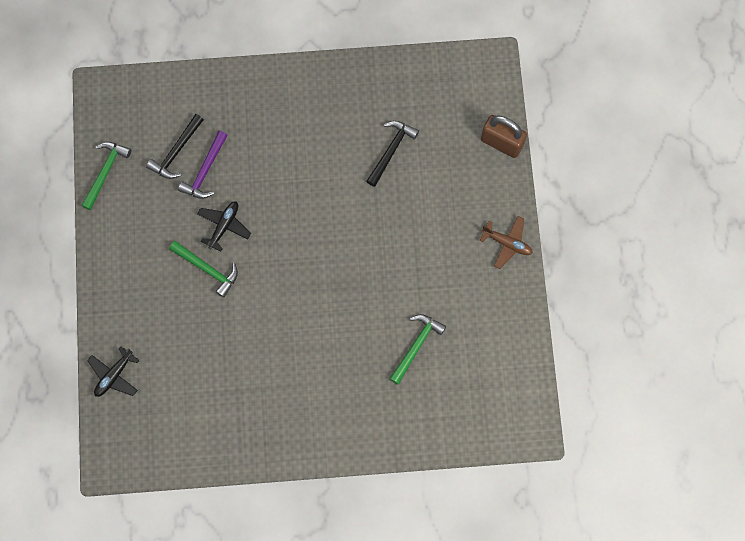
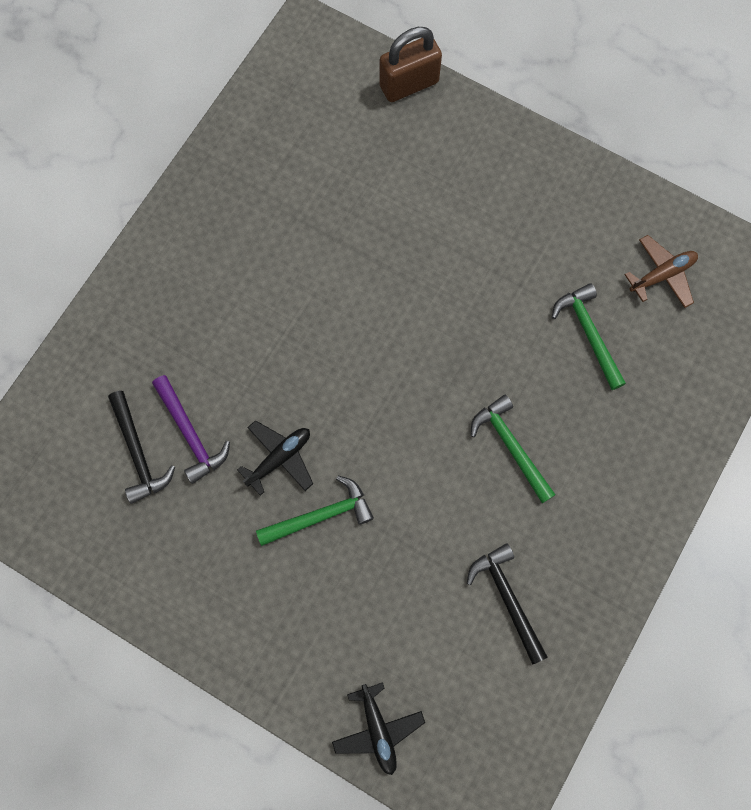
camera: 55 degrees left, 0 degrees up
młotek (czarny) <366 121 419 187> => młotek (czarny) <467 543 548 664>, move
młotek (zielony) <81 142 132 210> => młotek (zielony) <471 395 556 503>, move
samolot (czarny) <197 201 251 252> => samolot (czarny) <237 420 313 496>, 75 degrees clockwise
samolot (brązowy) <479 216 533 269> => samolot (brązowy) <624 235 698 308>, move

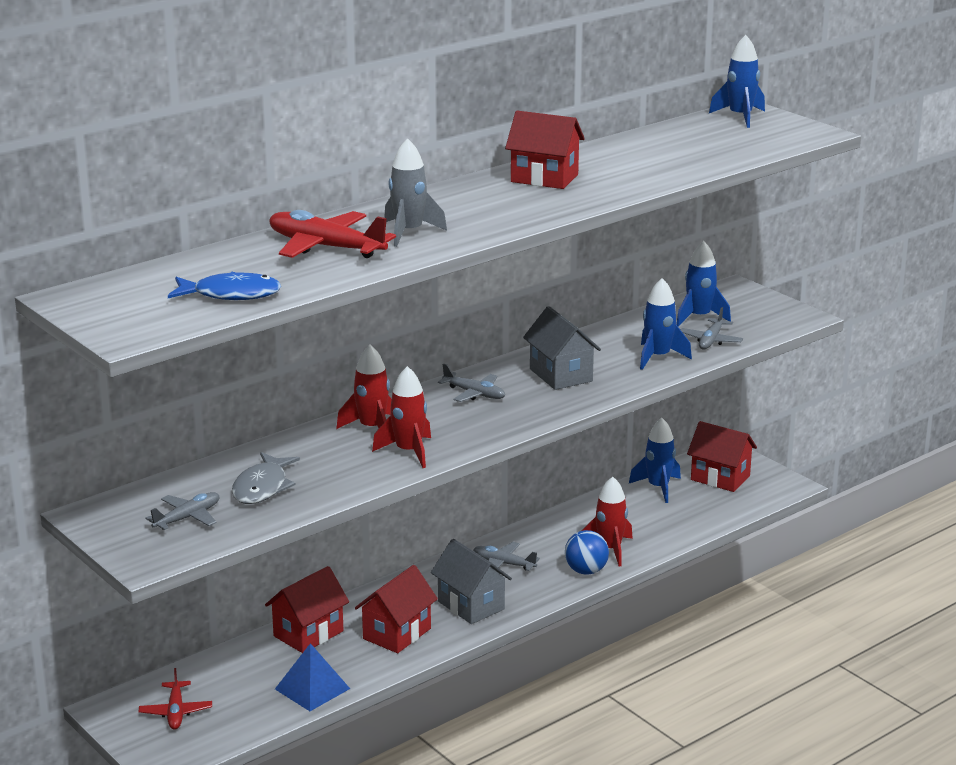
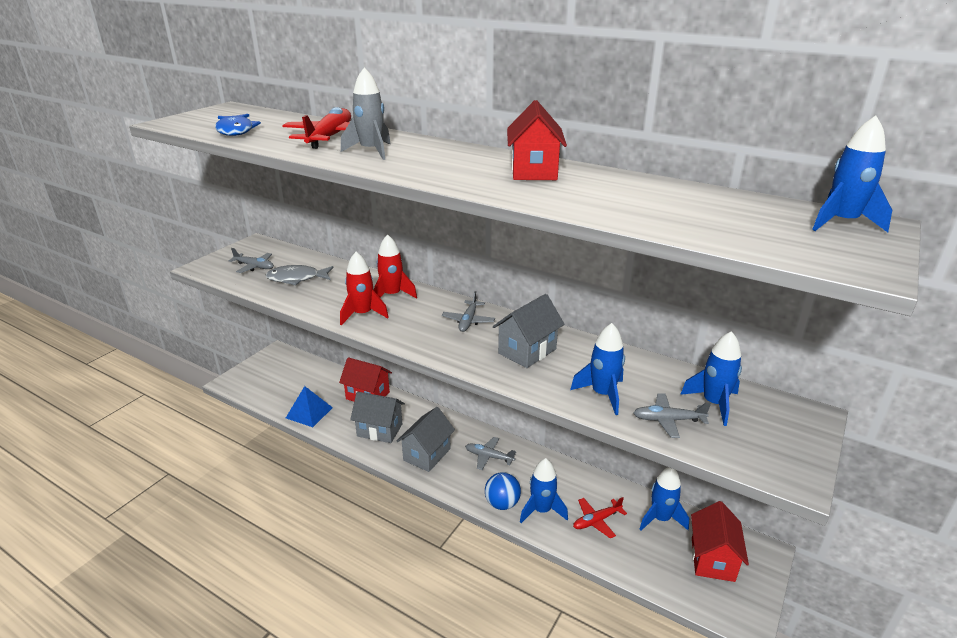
camera: 70 degrees right, 5 degrees up
rakieta (czerwony) <581 476 633 567> => rakieta (niebieski) <520 458 568 523>
samolot (szary) <473 542 540 571> => samolot (szary) <465 437 516 470>, 75 degrees counterclockwise
domek (czerwony) <355 565 438 653> => domek (szary) <350 392 405 443>
samolot (czerwony) <139 668 212 730> => samolot (czerwony) <573 497 627 538>, move

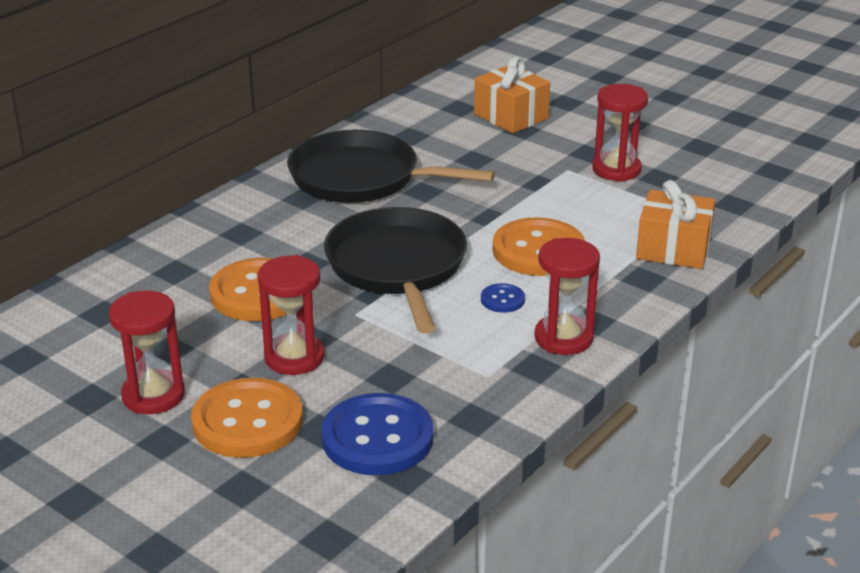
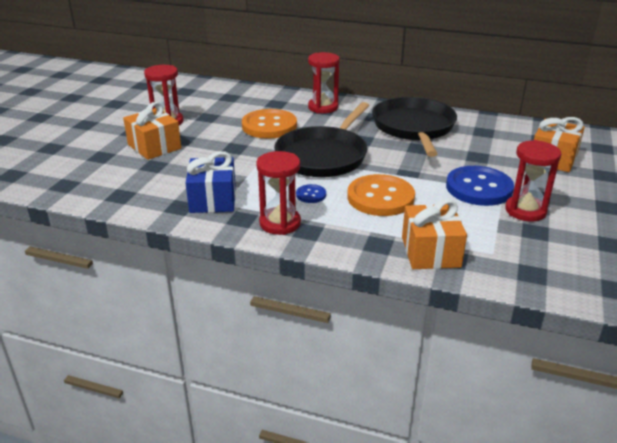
camera: 70 degrees right, 0 degrees up
patelnia (czarny) <324 207 467 333> => patelnia (czarny) <274 102 370 177>, 150 degrees clockwise
klepsydra (czerwony) <258 255 324 375> => klepsydra (czerwony) <308 52 340 113>, move
guzik (pomarańczowy) <191 378 303 458> => prezent (pomarańczowy) <123 102 181 160>
guzik (niebieski) <321 393 434 475> => guzik (niebieski) <446 166 514 206>, move
nothing => prezent (niebieski) <186 151 236 213>

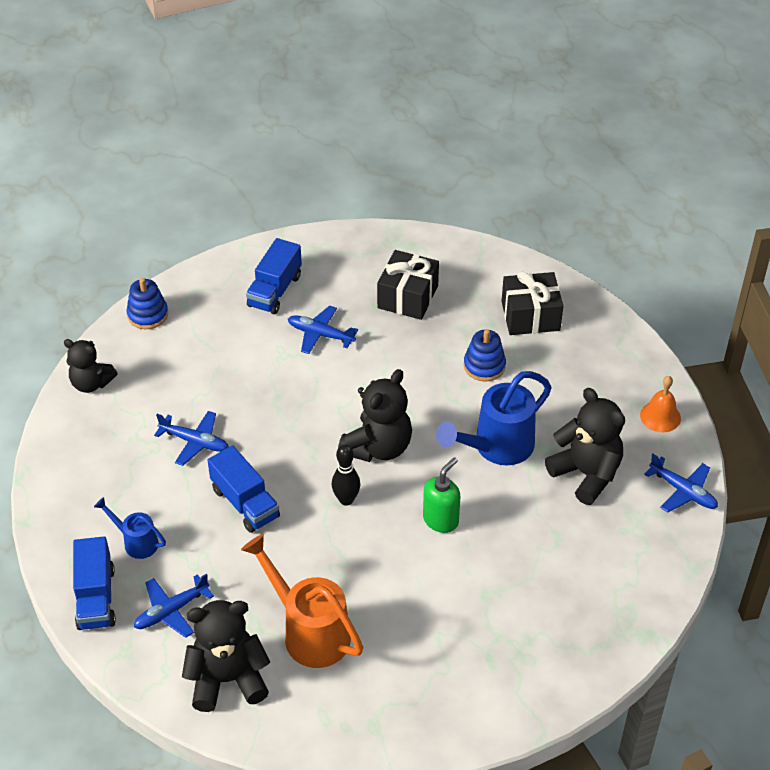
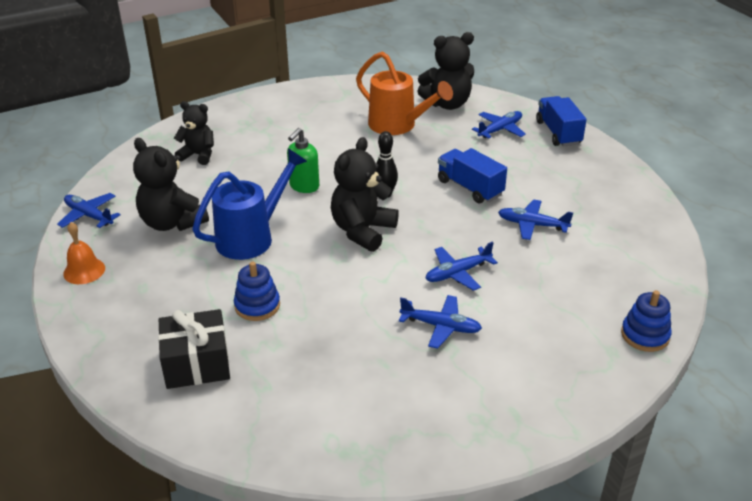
camera: 175 degrees right, 10 degrees down
ciężarówka (niebieski) <246 238 302 314> => nothing
prezent (czarny) <377 250 439 320> => nothing
miś (czarny) <64 339 118 393> => miś (czarny) <174 101 214 165>, move
konewka (niebieski) <94 497 166 559> => nothing
nothing => samolot (niebieski) <425 241 498 291>

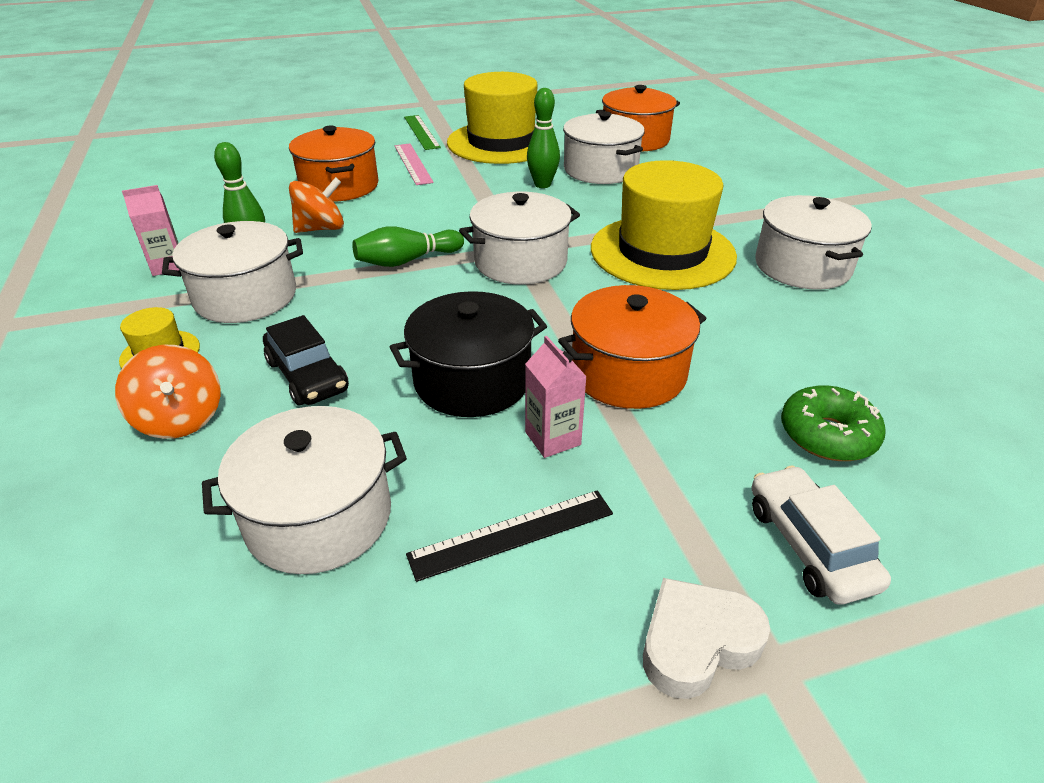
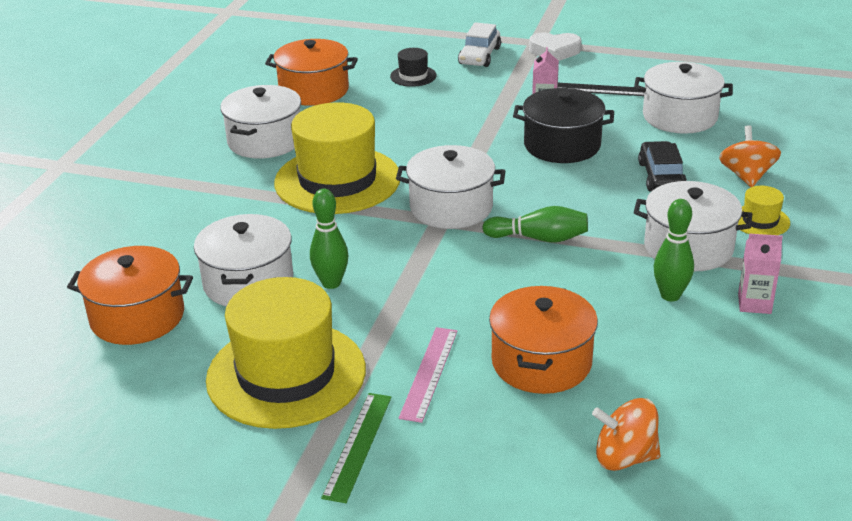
camera: 145 degrees left, 5 degrees down
bączek (pomarańczowy) <289 177 344 233> => bączek (pomarańczowy) <592 398 661 471>, move
garnek (pomarańczowy) <558 285 707 409> => garnek (pomarańczowy) <265 39 358 106>, move
donut (zielony) <781 385 886 461> => kapelusz (czarny) <390 48 437 87>

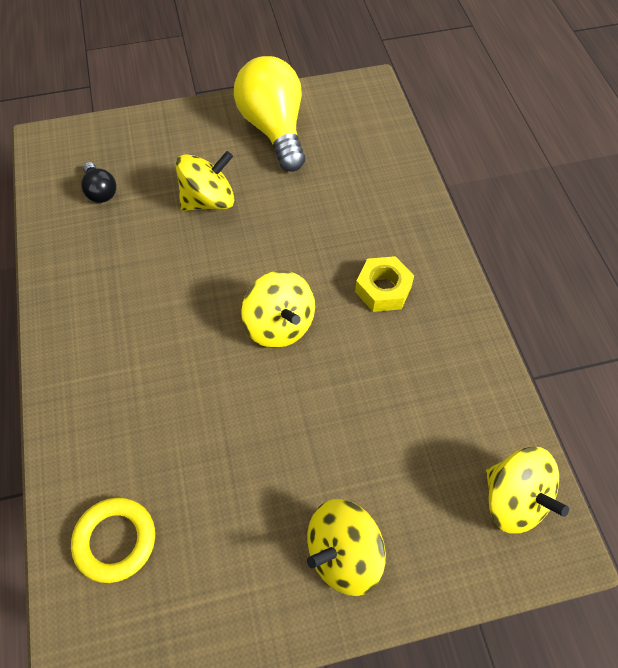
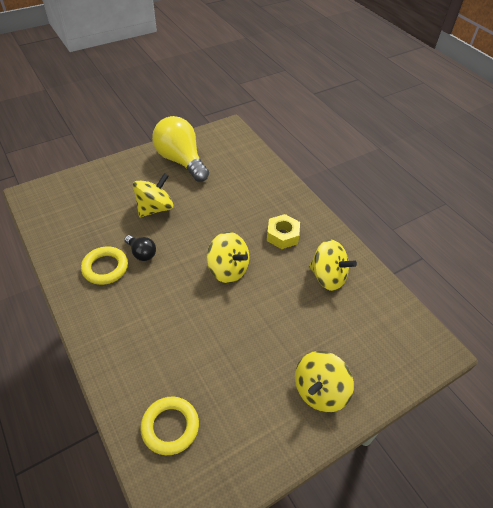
camera: 20 degrees left, 10 degrees down
żarówka (czarny) <81 162 116 203> => żarówka (czarny) <124 235 156 261>, move
bączek (żółty) <486 447 569 534> => bączek (żółty) <309 239 357 291>, move
nothing => pierścień (żółty) <81 246 128 285>

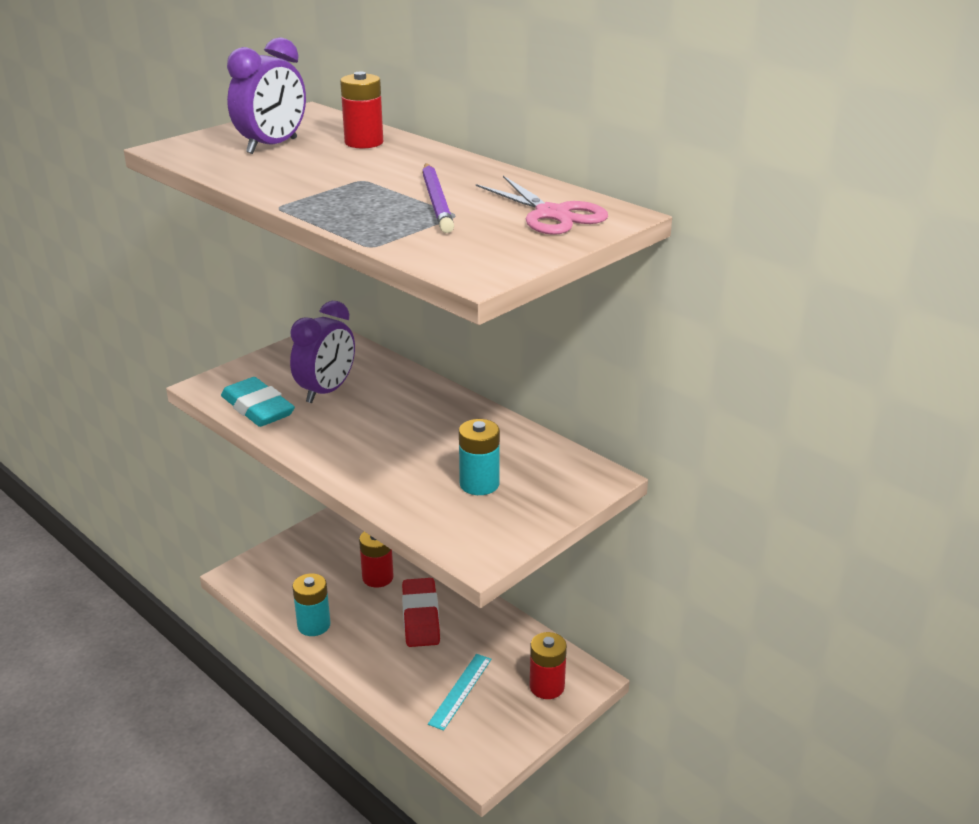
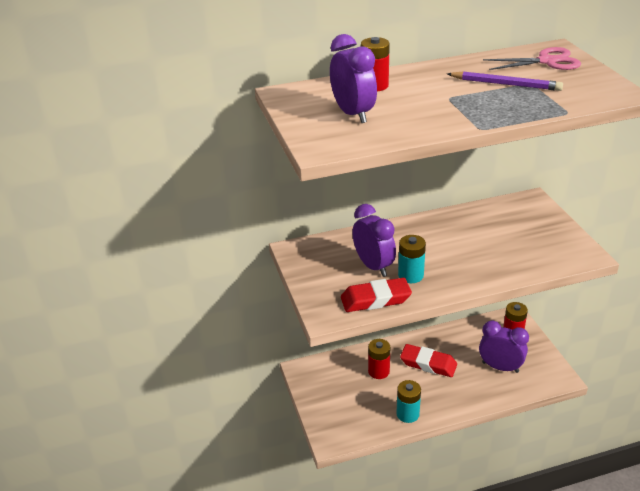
camera: 60 degrees left, 5 degrees up
gumka do mazania (turkusowy) <221 377 295 427> => gumka do mazania (czerwony) <341 278 412 312>
bateria (turkusowy) <459 419 500 495> => bateria (turkusowy) <398 235 426 283>, move
linijka (turkusowy) <428 654 491 731> => budzik (fioletowy) <479 321 529 373>

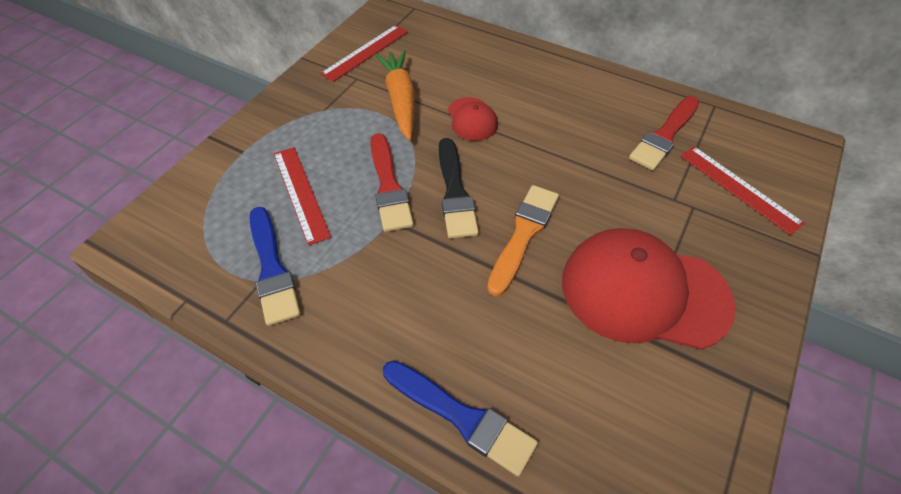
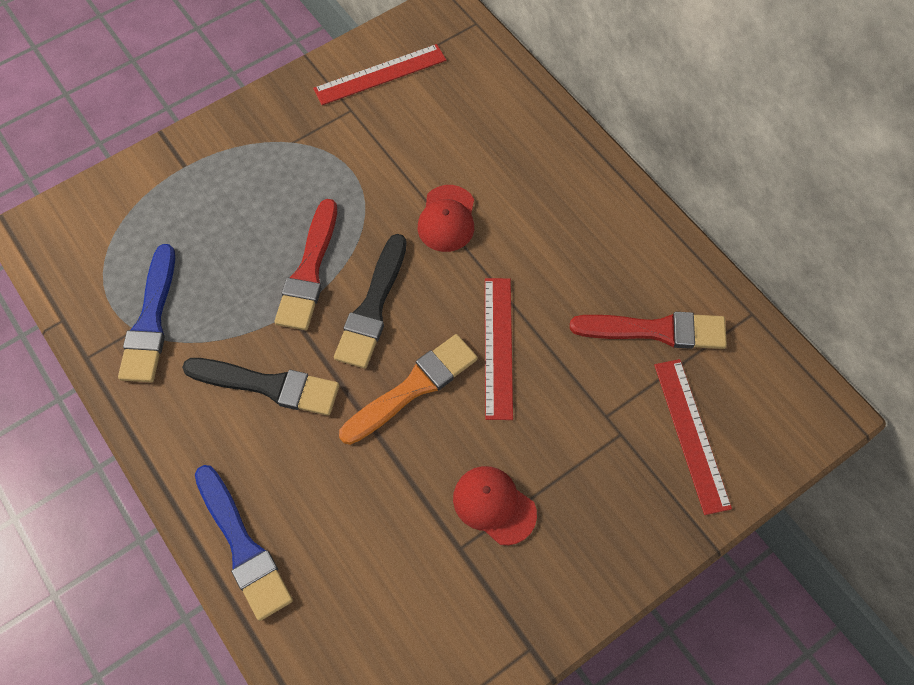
camera: 25 degrees right, 10 degrees up
marchewka (pomarańczowy) <375 50 415 141> => nothing
pędzel (czerwony) <629 96 699 170> => pędzel (czerwony) <570 312 727 349>, 150 degrees counterclockwise
linijka (czerwony) <274 147 331 246> => linijka (czerwony) <485 278 513 420>, move
czapka (czerwony) <562 228 736 350> => czapka (czerwony) <453 466 537 545>, x0.48
nothing => pędzel (czarny) <182 358 339 416>

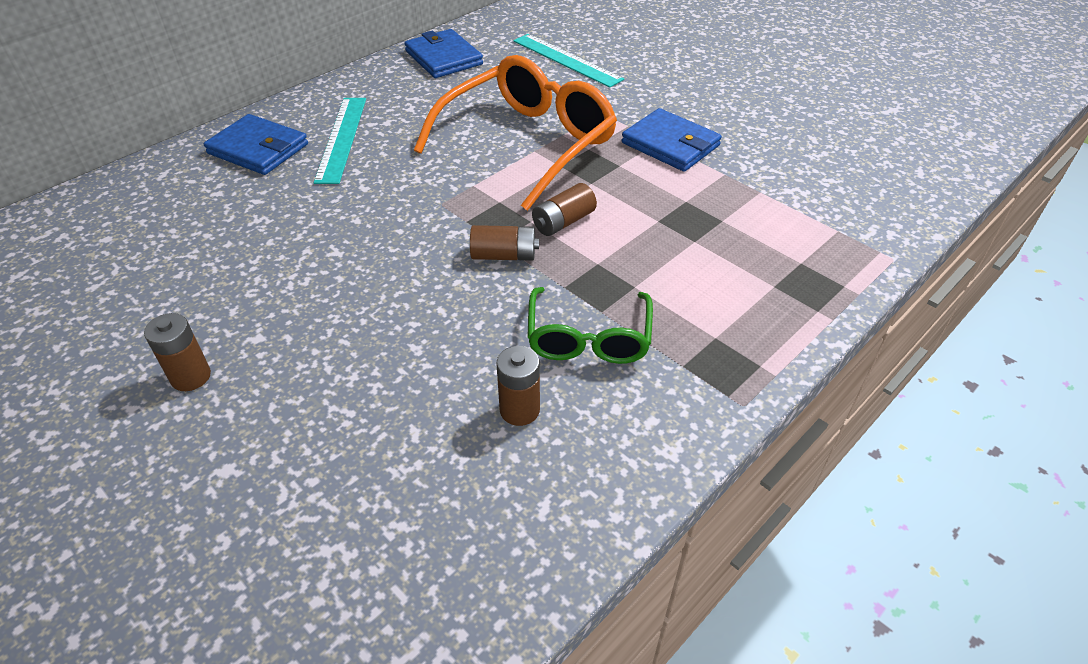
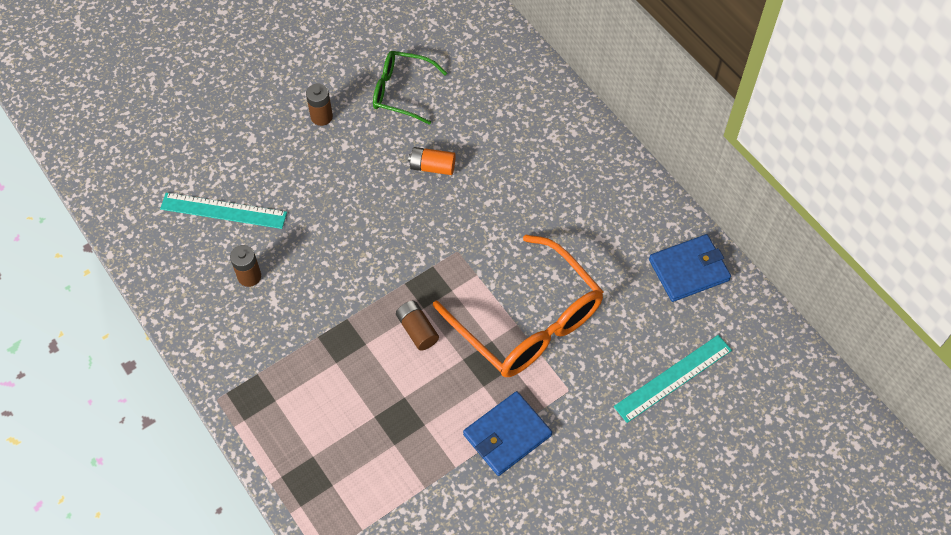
camera: 100 degrees right, 15 degrees up
linijka (turkusowy) <314 98 366 184> => linijka (turkusowy) <160 193 287 229>, move
portfel (niebieski) <204 114 308 175> => nothing
bateria (brązowy) <470 225 539 261> => nothing
okulary (zielony) <527 287 653 364> => okulary (zielony) <373 51 447 125>, move
nothing => bateria (pomarańczowy) <408 147 456 175>

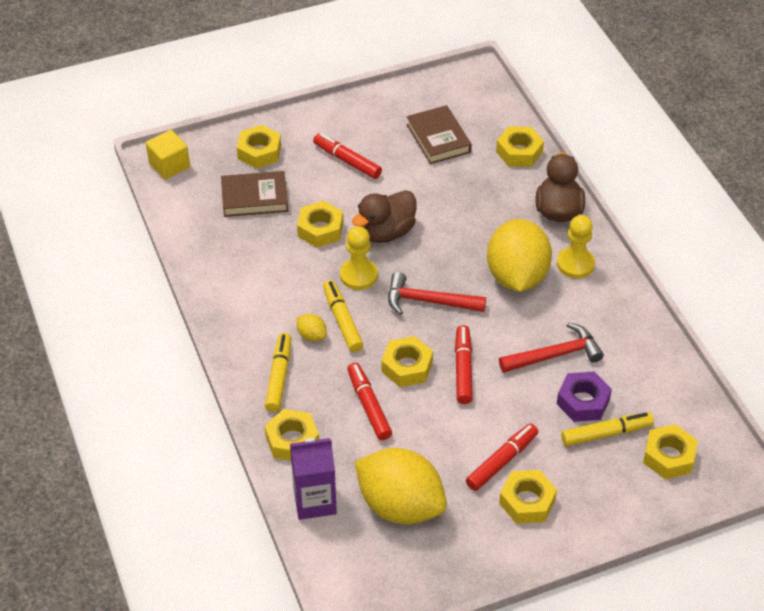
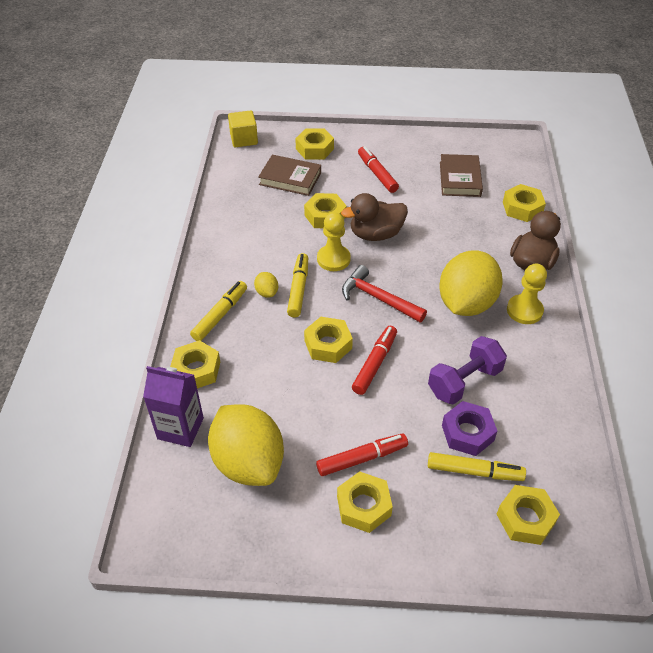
camera: 25 degrees right, 0 degrees up
młotek (czerwony) <499 323 604 373> => hantel (fioletowy) <428 336 507 404>
flamaster (czerwony) <347 363 392 440> => nothing

